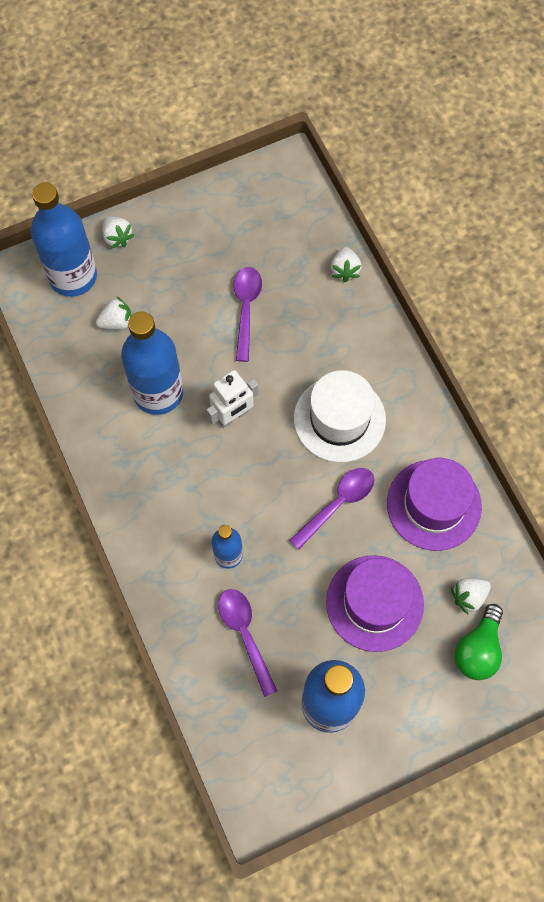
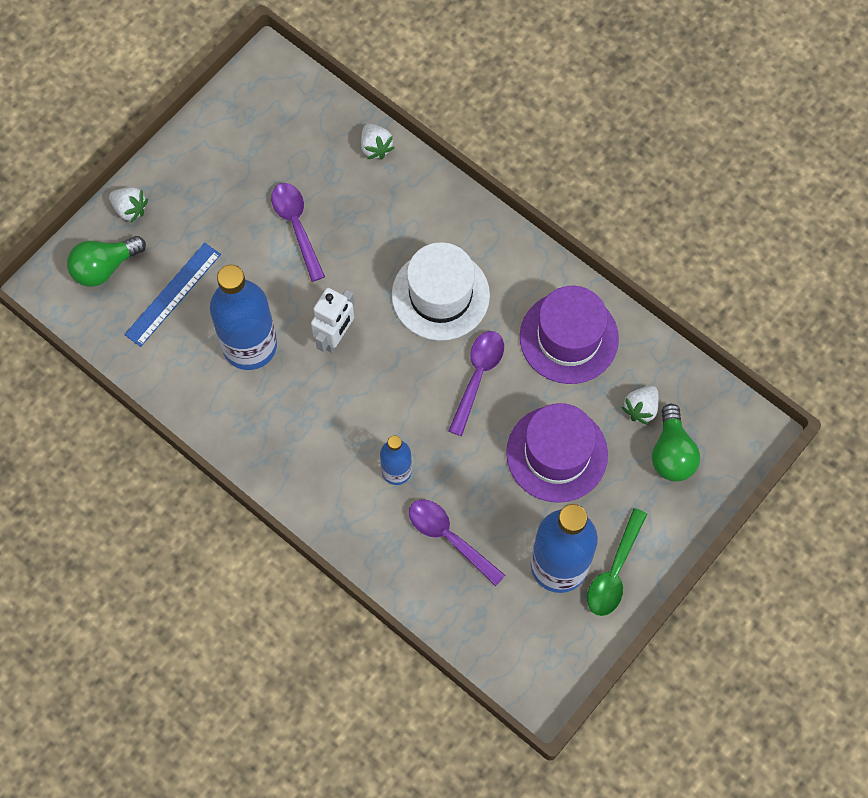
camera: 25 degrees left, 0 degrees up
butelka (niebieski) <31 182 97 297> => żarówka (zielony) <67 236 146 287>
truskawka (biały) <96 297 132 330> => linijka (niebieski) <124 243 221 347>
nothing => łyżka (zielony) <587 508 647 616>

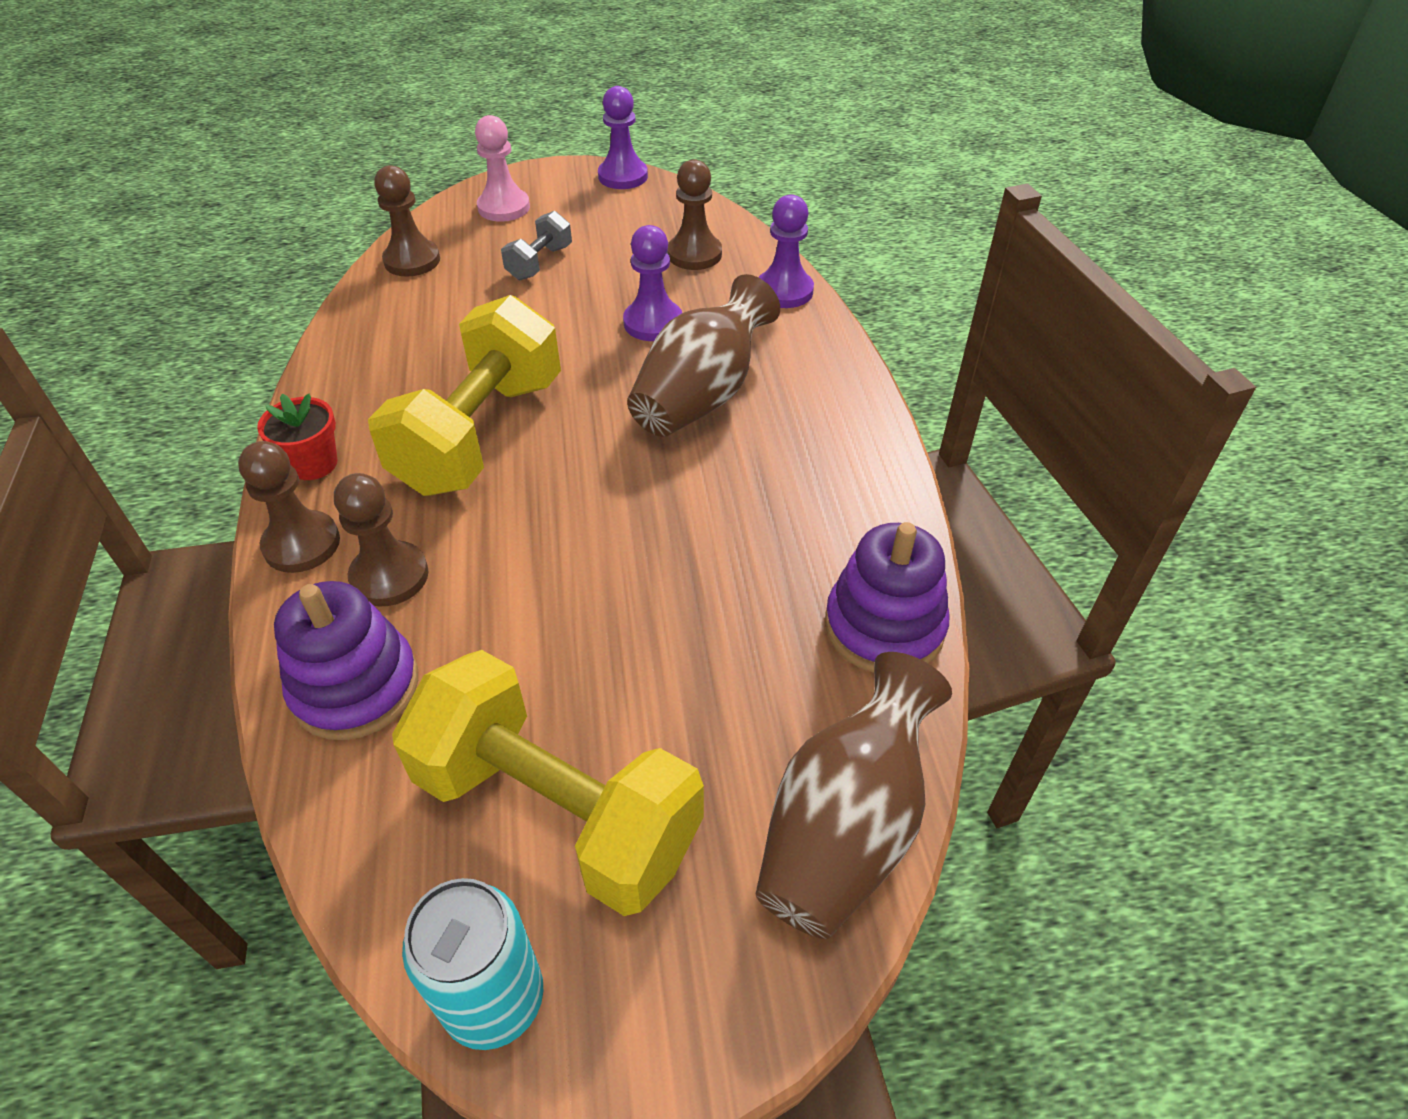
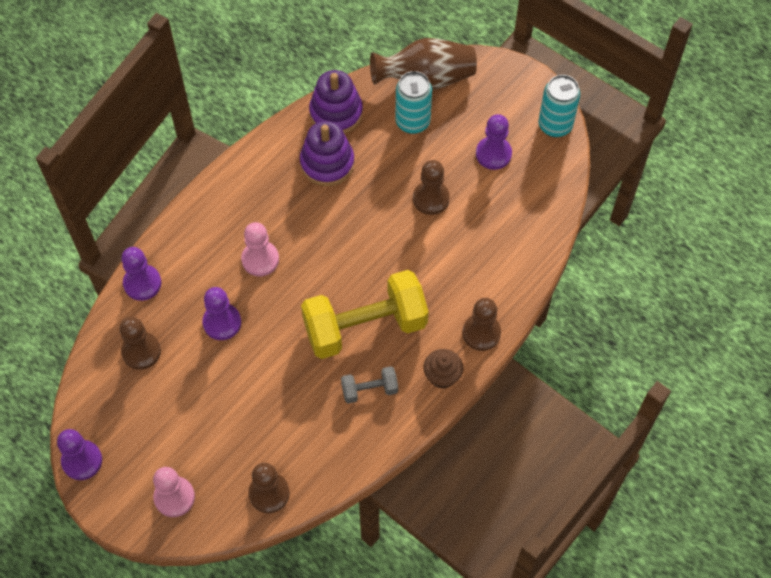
camera: 130 degrees left, 15 degrees up
hantel (szary) <501 211 572 280> => hantel (szary) <341 366 398 403>, move
wazon (brązowy) <627 274 780 437> => pionek (różowy) <241 222 279 276>
doniczka (czerwony) <257 394 337 480> => muffinka (brązowy) <423 349 463 389>
pionek (brązowy) <334 473 429 606> => pionek (brązowy) <413 160 450 215>, move
zabawka nakładanka (fioletowy) <274 581 418 740> => zabawka nakładanka (fioletowy) <300 121 355 186>, move
hantel (żółty) <392 650 704 916> => pionek (fioletowy) <476 114 512 170>
nothing => puszka (turkusowy) <396 71 432 134>

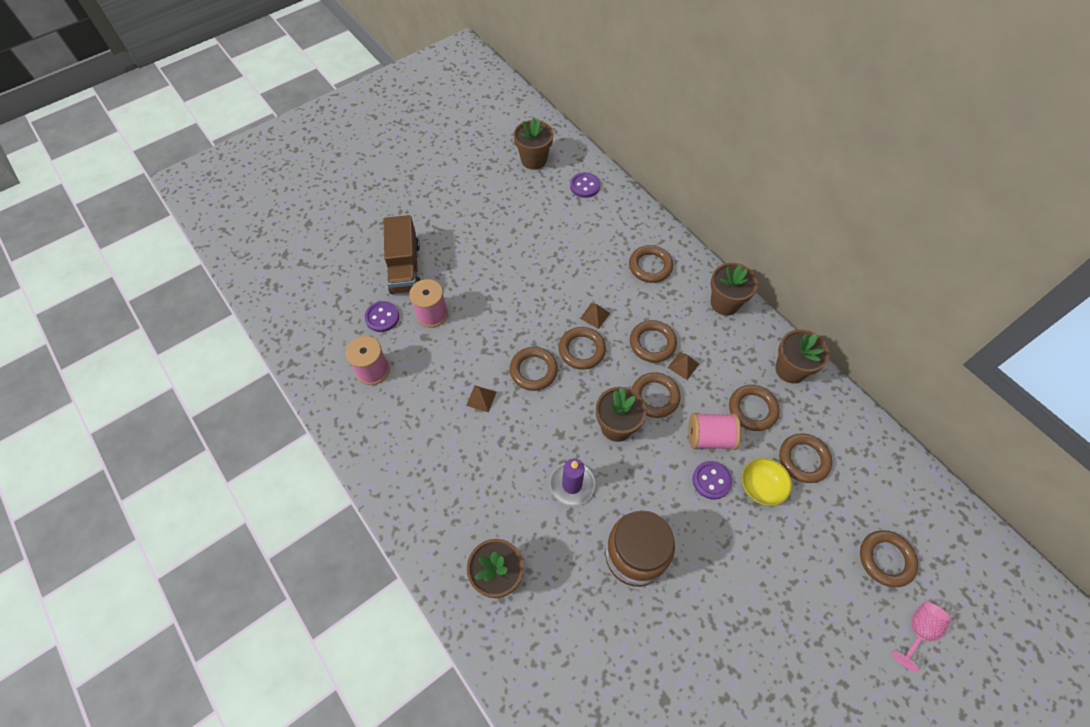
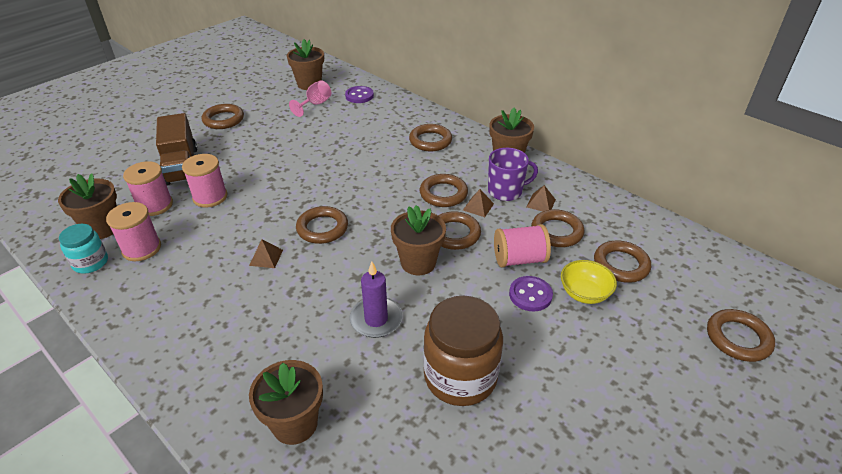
camera: 10 degrees left, 20 degrees down
guzik (fioletowy) <364 301 399 332> => szpulka (różowy) <123 161 173 216>
piramida (brązowy) <580 303 610 329> => piramida (brązowy) <527 185 556 212>, move
pierścień (brązowy) <558 327 606 370> => pierścień (brązowy) <201 104 244 129>, move
doniczka (brązowy) <775 329 830 383> => doniczka (brązowy) <58 173 117 239>, move
kielich (różowy) <891 602 951 672> => kielich (różowy) <289 80 331 117>, move
nothing => kubek (fioletowy) <488 148 538 201>
nothing => słoik (turkusowy) <59 224 108 274>

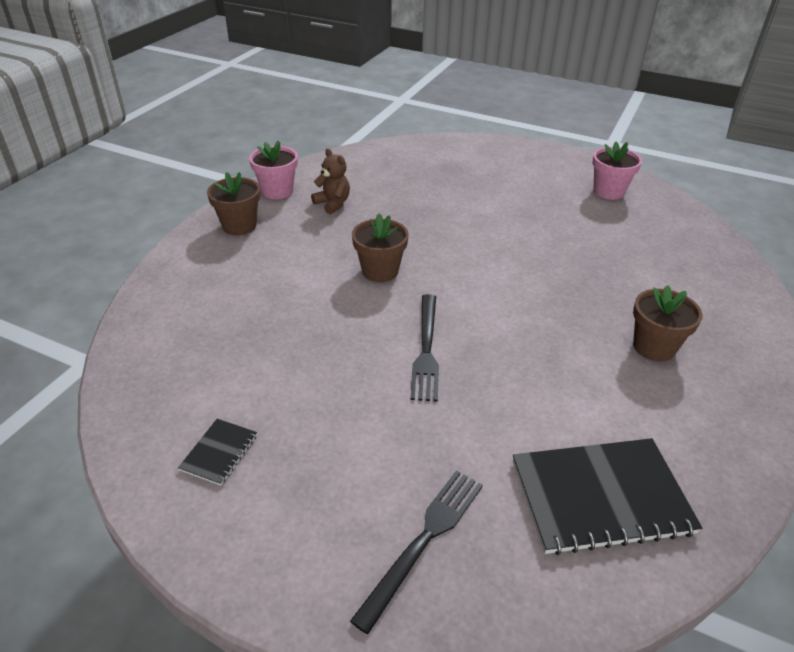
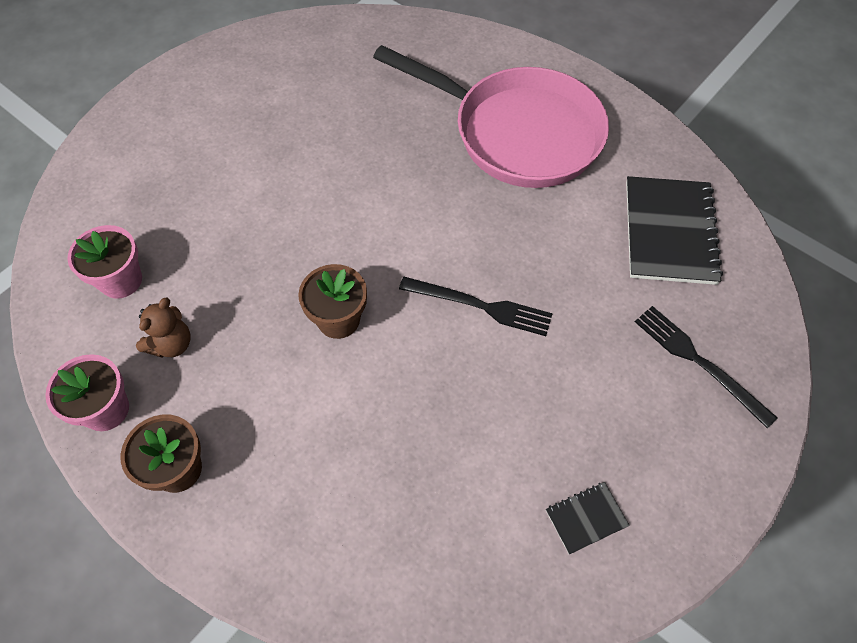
camera: 75 degrees left, 20 degrees up
doniczka (różowy) <592 142 642 200> => doniczka (różowy) <67 225 142 299>, move
miś (brązowy) <311 148 350 214> => miś (brązowy) <136 298 191 357>, 150 degrees clockwise
doniczka (brązowy) <633 285 702 362> => patelnia (różowy) <373 45 609 188>
zeszyt (czarny) <178 419 257 486> => zeszyt (czarny) <546 482 630 554>, 60 degrees counterclockwise

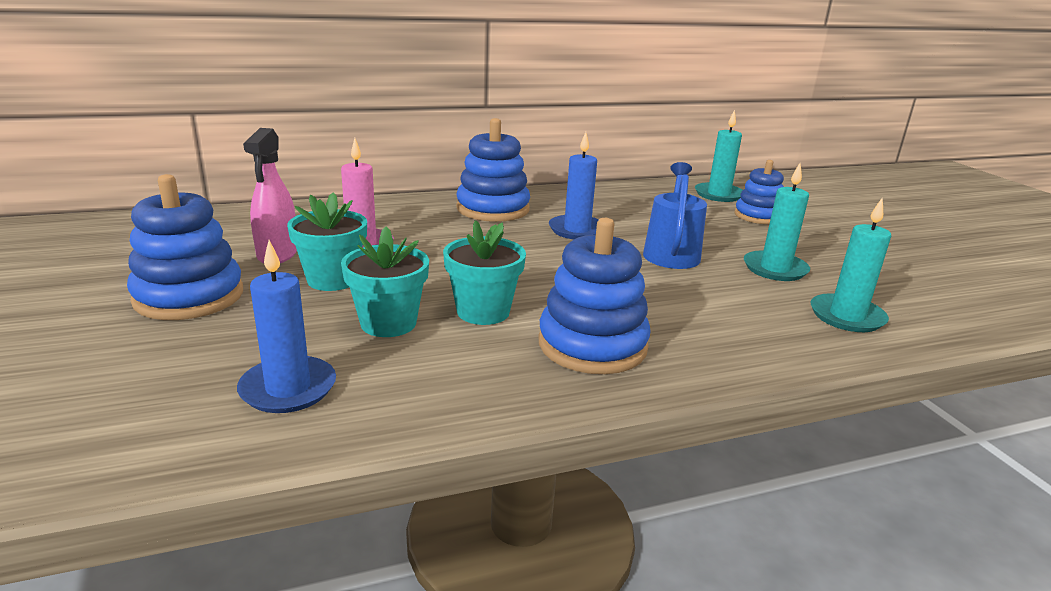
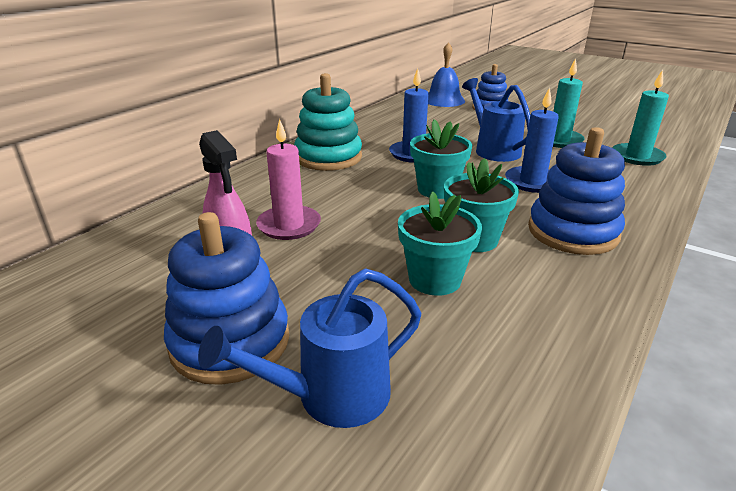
camera: 35 degrees left, 5 degrees up
świeca (turkusowy) <695 109 742 202> => dzwonek (niebieski) <428 42 465 107>
zabawka nakładanka (niebieski) <456 118 530 222> => zabawka nakładanka (turkusowy) <294 73 362 171>
doniczka (turkusowy) <287 192 367 291> => doniczka (turkusowy) <410 119 472 199>, move
świeca (niebieski) <237 240 336 413> => świeca (niebieski) <505 87 559 193>, move
nothing => konewka (niebieski) <198 269 421 428>

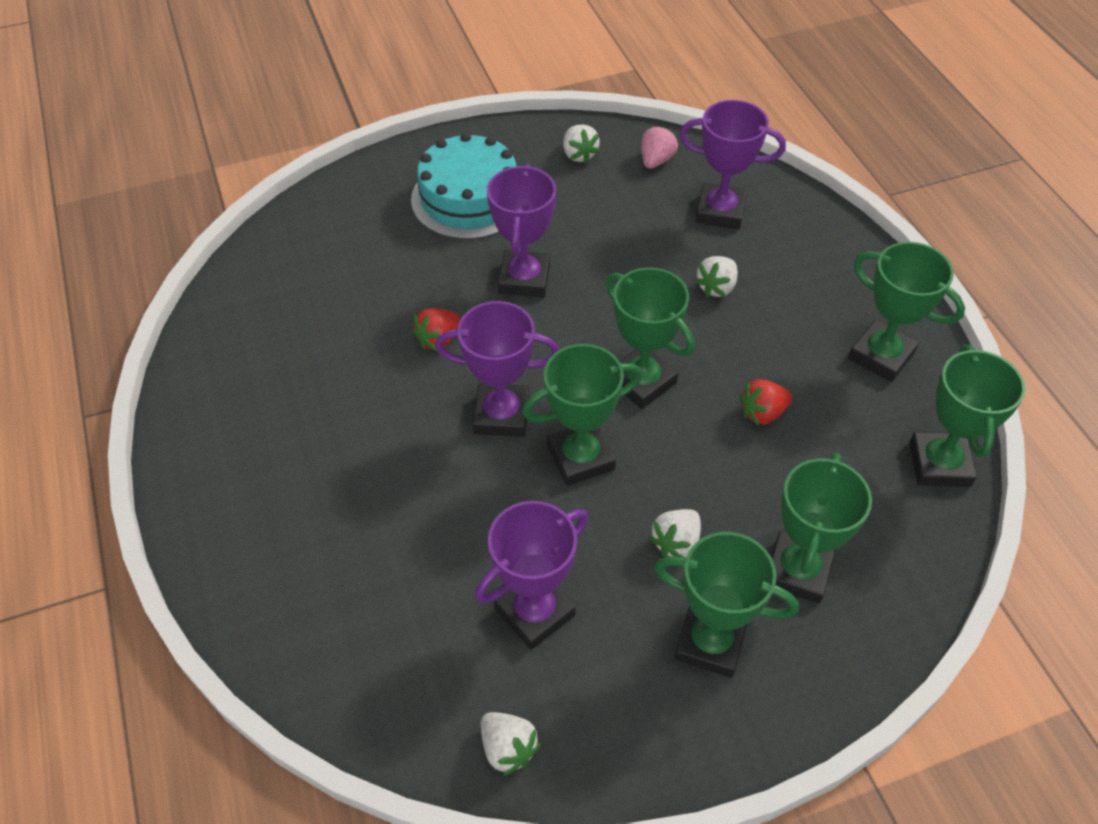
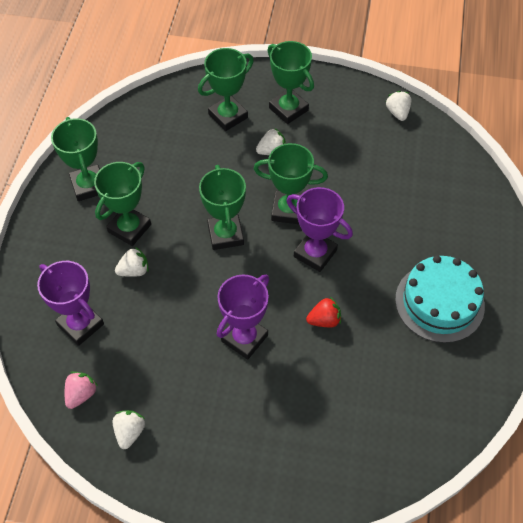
camera: 150 degrees left, 5 degrees up
truskawka (różowy) <641 125 678 169> => truskawka (różowy) <65 372 98 409>, 150 degrees clockwise
tort (turkusowy) <411 132 517 240> => tort (turkusowy) <395 255 485 343>, move
puchar (zielony) <909 345 1026 487> => puchar (zielony) <94 162 151 246>, move
truskawka (czerwony) <740 379 793 426> => nothing
puchar (fioletowy) <475 501 588 650> => nothing

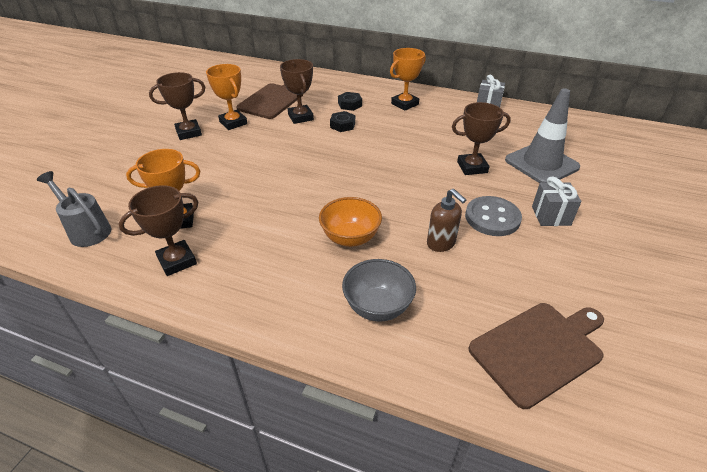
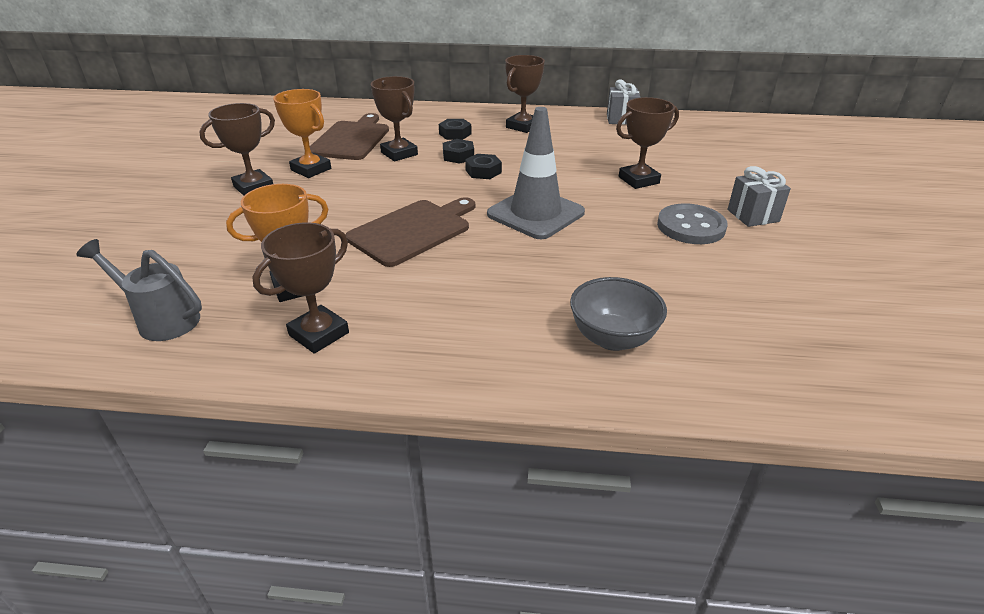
camera: 15 degrees left, 5 degrees down
puchar (pomarańczowy) <390 48 426 111> => puchar (brązowy) <505 55 545 133>
pachołek (szary) <505 88 580 183> => pachołek (szary) <487 107 585 239>, move
dozownik mydła (brązowy) <427 189 466 252> => nothing
miska (pomarańczowy) <319 197 382 247> => nothing
deska do krojenia (brązowy) <468 303 604 409> => deska do krojenia (brązowy) <345 197 475 267>, move
nothing => nakrętka (czarny) <465 154 502 179>

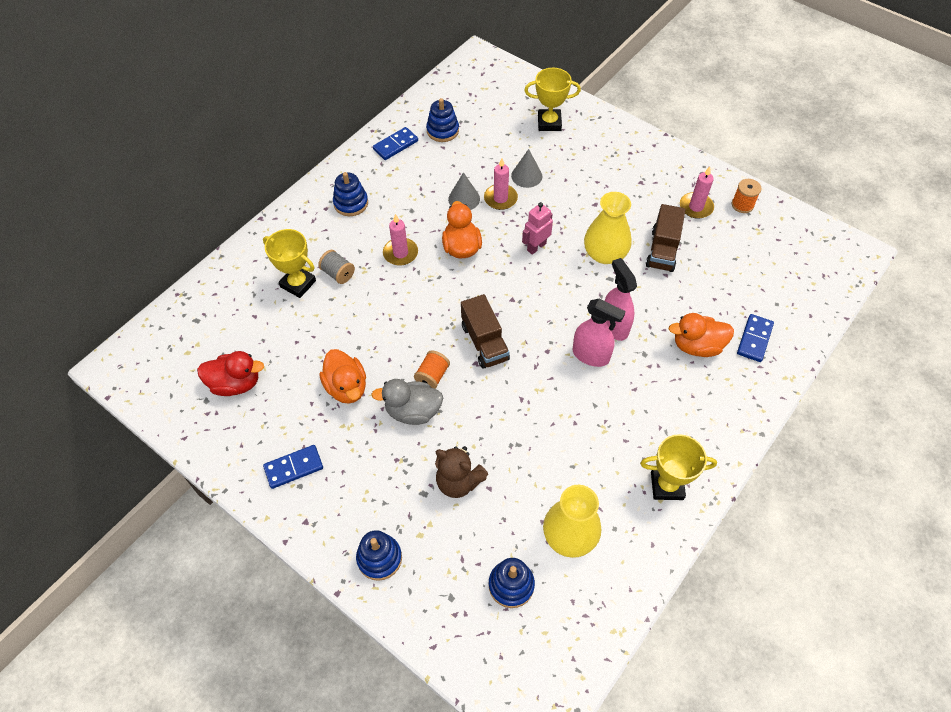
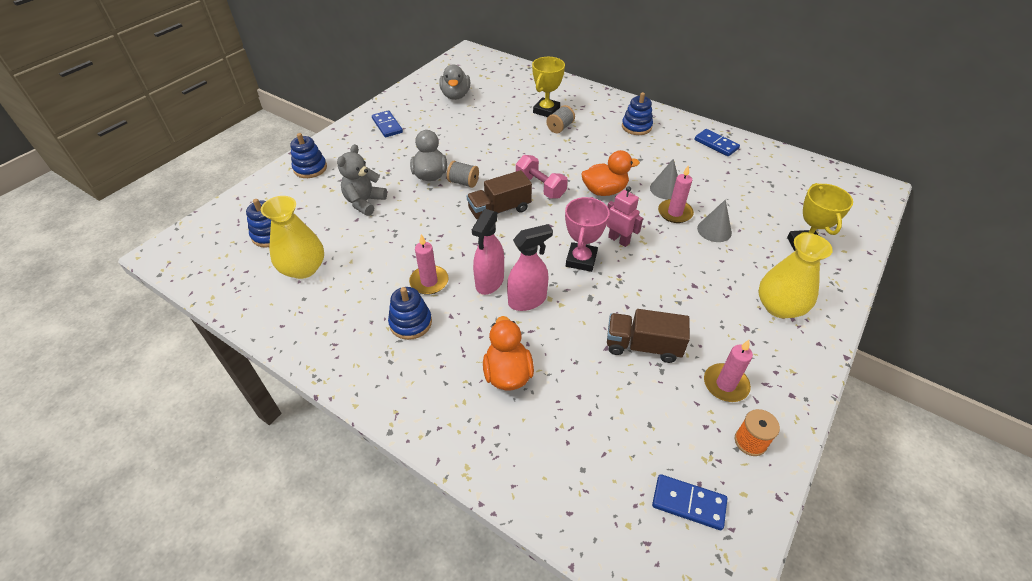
camera: 85 degrees right, 10 degrees down
zabawka nakładanka (niebieski) <426 98 459 142> => zabawka nakładanka (niebieski) <388 287 432 340>, move
wazon (żółty) <584 192 631 264> => wazon (żółty) <758 233 833 318>, move
świeca (różowy) <383 214 418 266> => świeca (różowy) <409 234 449 295>, move
kostka domina (niebieski) <737 314 774 362> => kostka domina (niebieski) <652 474 727 530>, move
kaczka (pomarańczowy) <319 349 366 404> => nothing
szpulka (pomarańczowy) <414 350 450 389> => szpulka (szary) <447 161 479 188>
kaczka (czerwony) <197 351 264 396> => kaczka (szary) <439 65 470 100>
puchar (żółty) <640 434 717 500> => nothing
miś (brązowy) <435 446 488 498> => miś (szary) <337 144 387 216>
nothing => hantel (różowy) <516 155 568 199>
nothing => puchar (różowy) <565 197 610 272>

